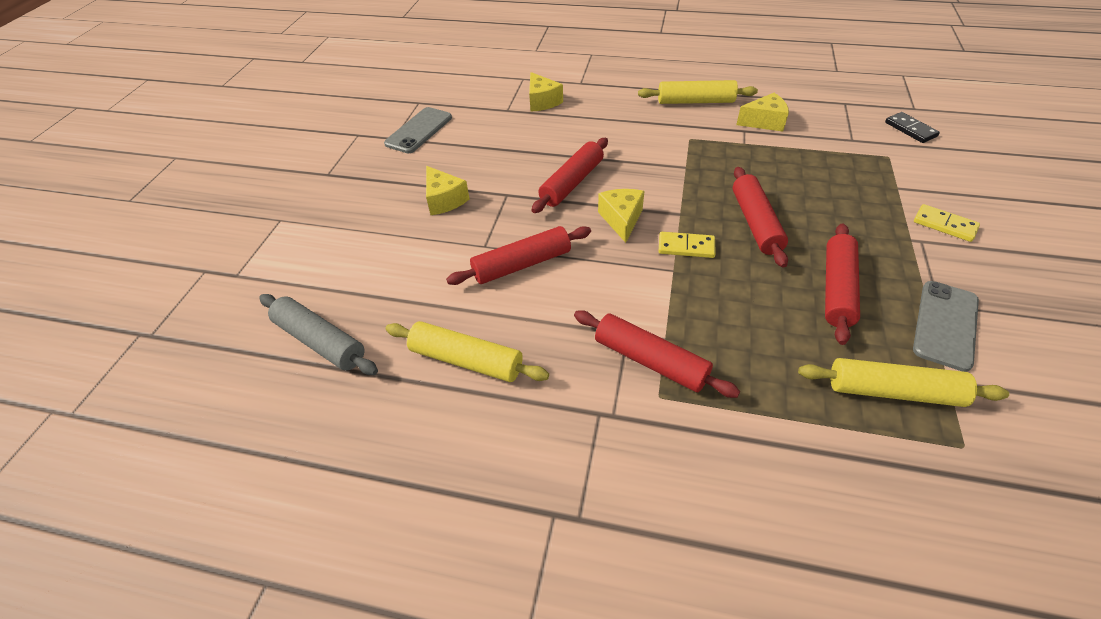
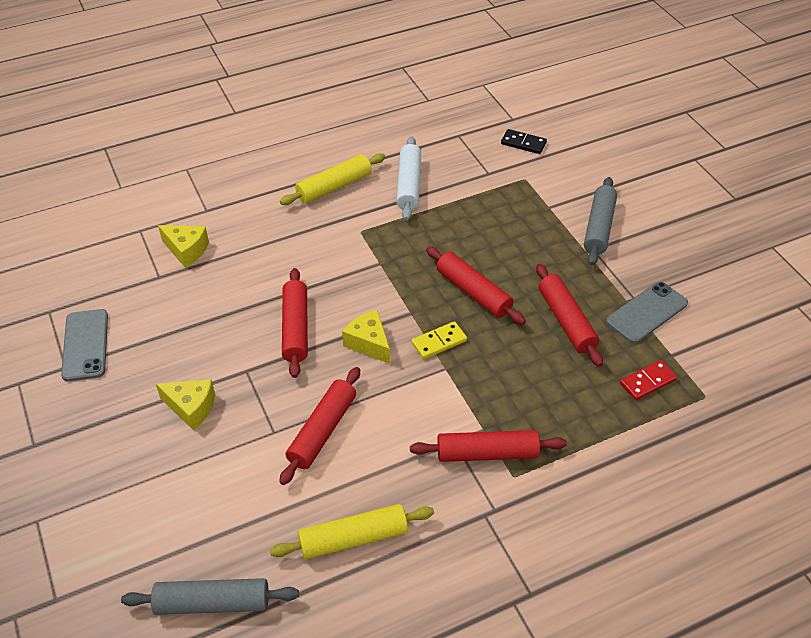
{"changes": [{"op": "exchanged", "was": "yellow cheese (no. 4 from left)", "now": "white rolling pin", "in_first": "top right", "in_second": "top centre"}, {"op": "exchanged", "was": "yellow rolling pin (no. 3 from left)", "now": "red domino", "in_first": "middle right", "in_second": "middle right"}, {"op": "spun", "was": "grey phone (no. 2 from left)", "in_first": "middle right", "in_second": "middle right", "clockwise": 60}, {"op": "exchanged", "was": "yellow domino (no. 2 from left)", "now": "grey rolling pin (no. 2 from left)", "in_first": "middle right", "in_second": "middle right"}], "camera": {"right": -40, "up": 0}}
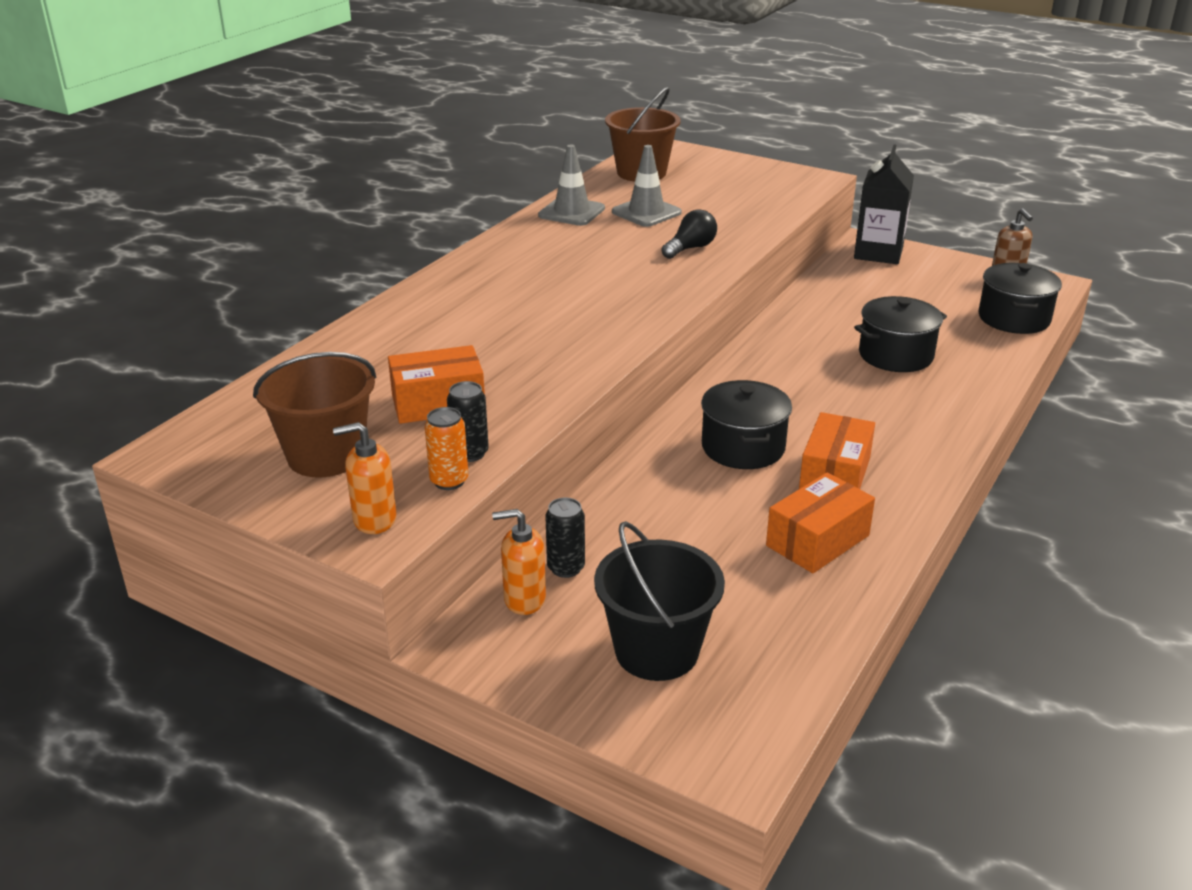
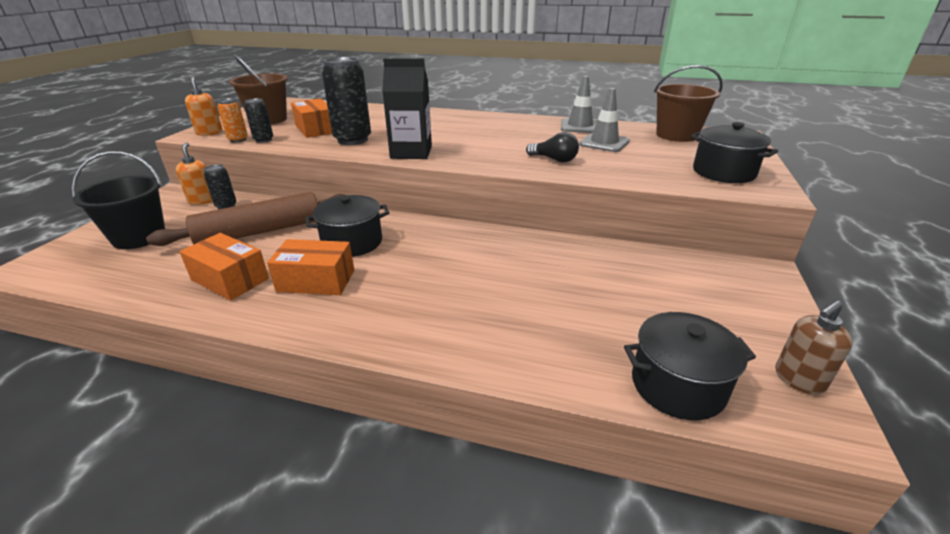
{"changes": [{"op": "relocated", "was": "black carton", "in_first": "top right", "in_second": "top centre"}, {"op": "relocated", "was": "black pot (no. 2 from left in the first image)", "now": "black pot (no. 3 from left)", "in_first": "middle right", "in_second": "top right"}, {"op": "appeared", "now": "brown rolling pin", "in_second": "middle left"}, {"op": "appeared", "now": "black can (no. 3 from left)", "in_second": "top centre"}], "camera": {"right": 75, "up": 0}}
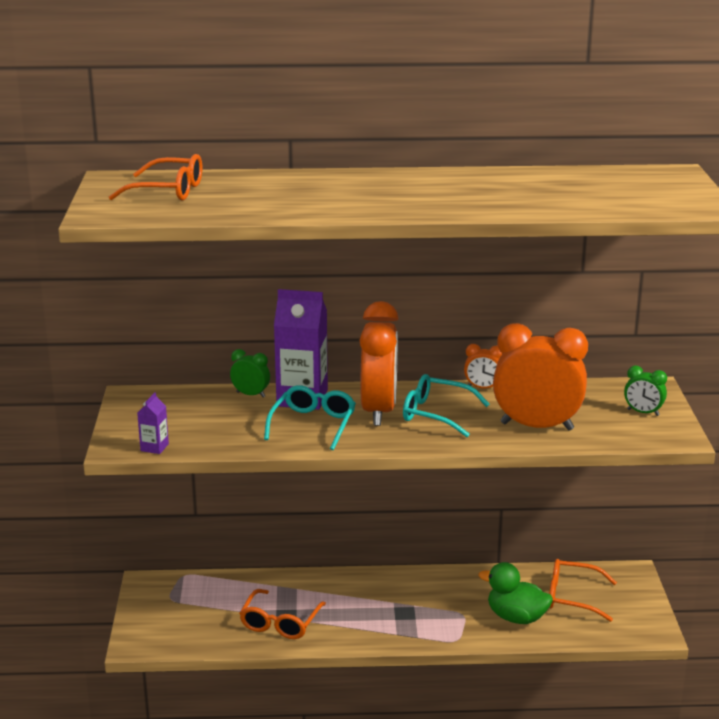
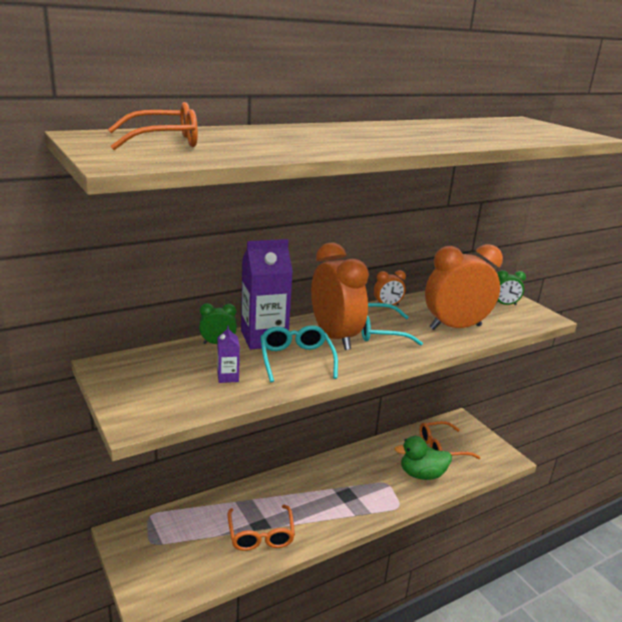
{"changes": [{"op": "relocated", "was": "purple carton (no. 1 from left)", "in_first": "middle left", "in_second": "centre"}], "camera": {"right": -30, "up": 0}}
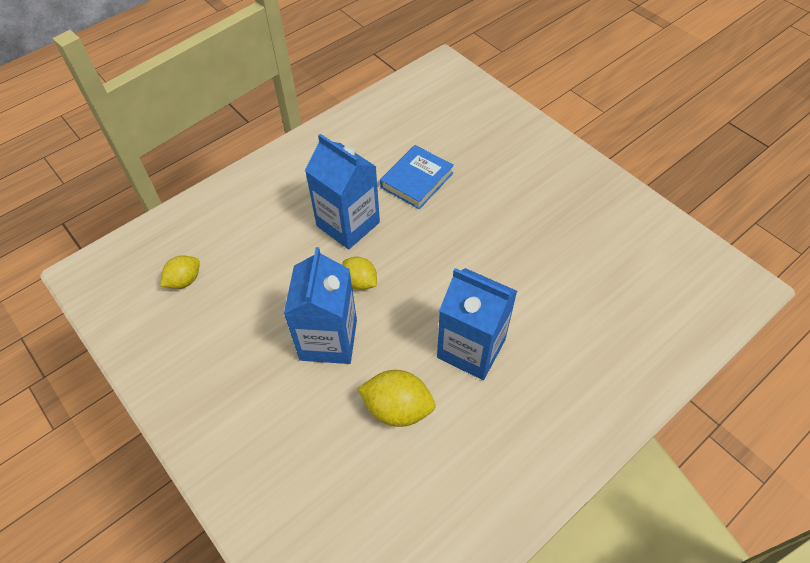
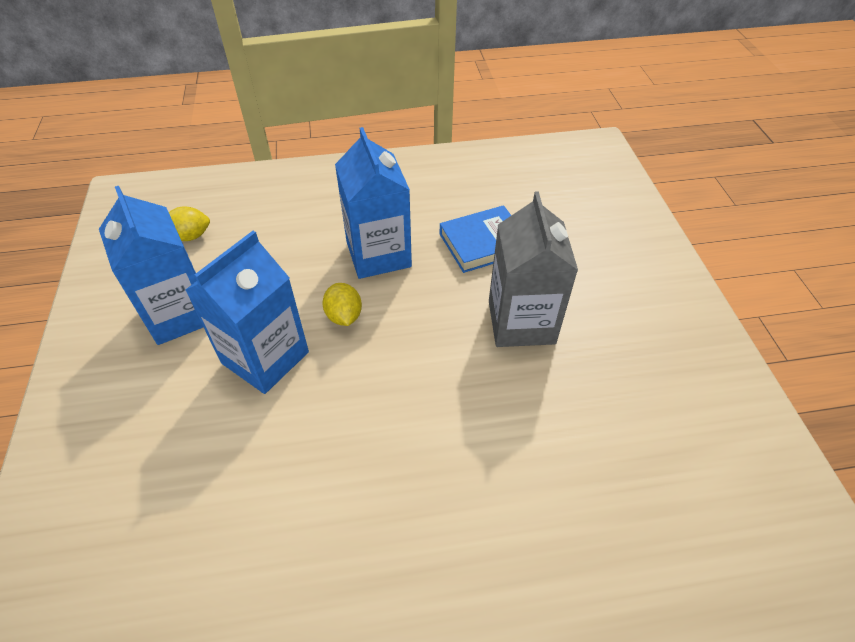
{"changes": [{"op": "missing", "was": "yellow lemon (no. 3 from left)", "in_first": "bottom centre"}, {"op": "relocated", "was": "blue carton (no. 3 from left in the first image)", "now": "blue carton (no. 1 from left)", "in_first": "centre", "in_second": "middle left"}, {"op": "appeared", "now": "grey carton", "in_second": "centre"}], "camera": {"right": 30, "up": -5}}
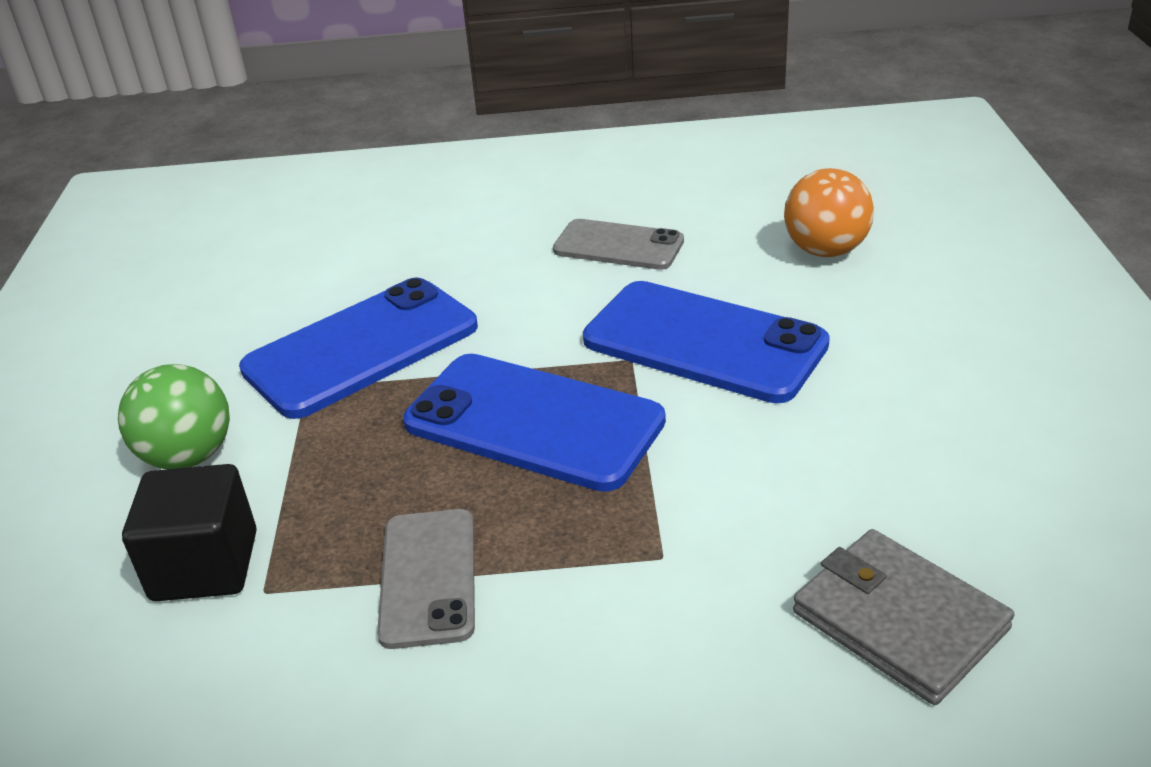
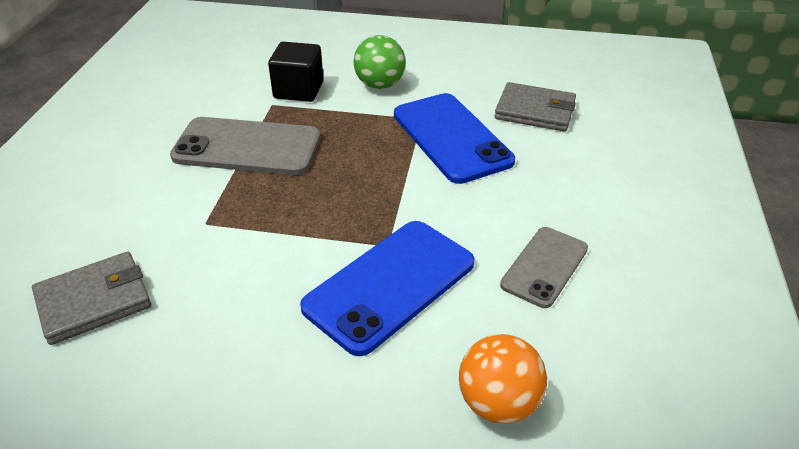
{"changes": [{"op": "size", "was": "grey phone (no. 1 from left)", "in_first": "bottom centre", "in_second": "top left", "ratio": 1.64}, {"op": "missing", "was": "blue phone (no. 2 from left)", "in_first": "centre"}, {"op": "appeared", "now": "grey wallet (no. 2 from left)", "in_second": "top right"}], "camera": {"right": 100, "up": 5}}
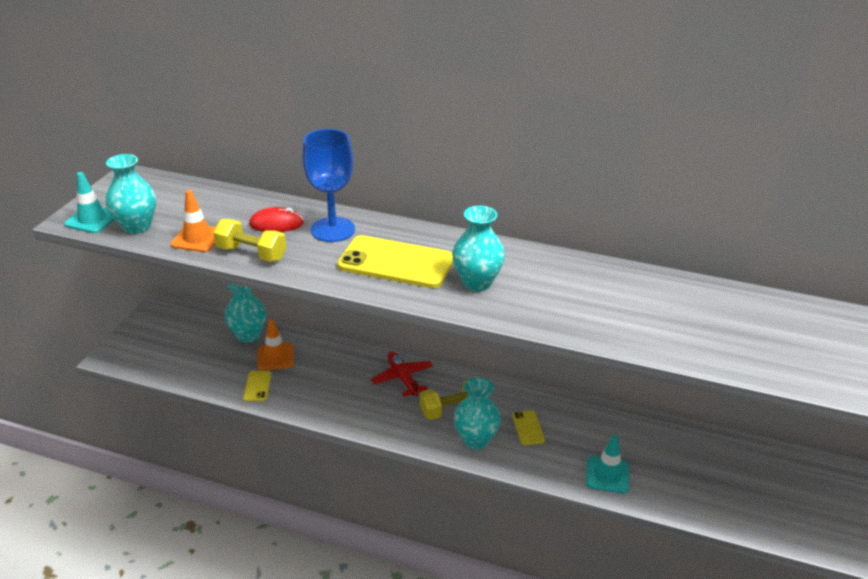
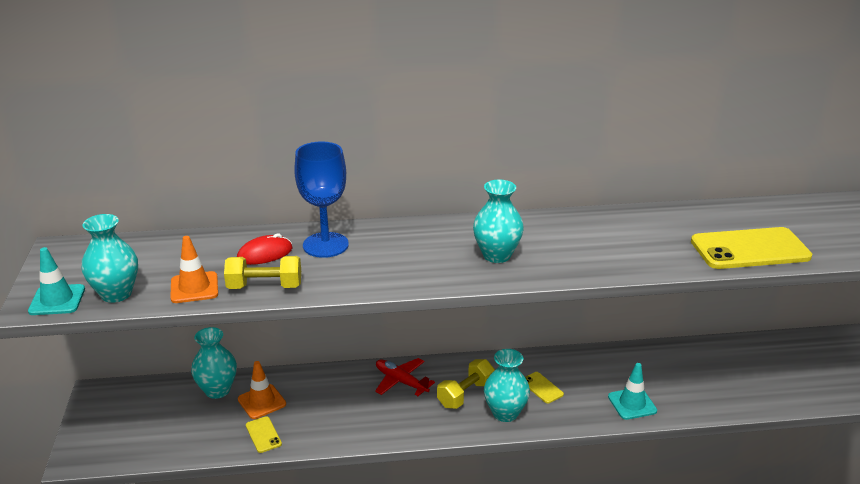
{"changes": [{"op": "relocated", "was": "yellow phone (no. 2 from left in the first image)", "now": "yellow phone (no. 3 from left)", "in_first": "centre", "in_second": "middle right"}], "camera": {"right": -25, "up": -5}}
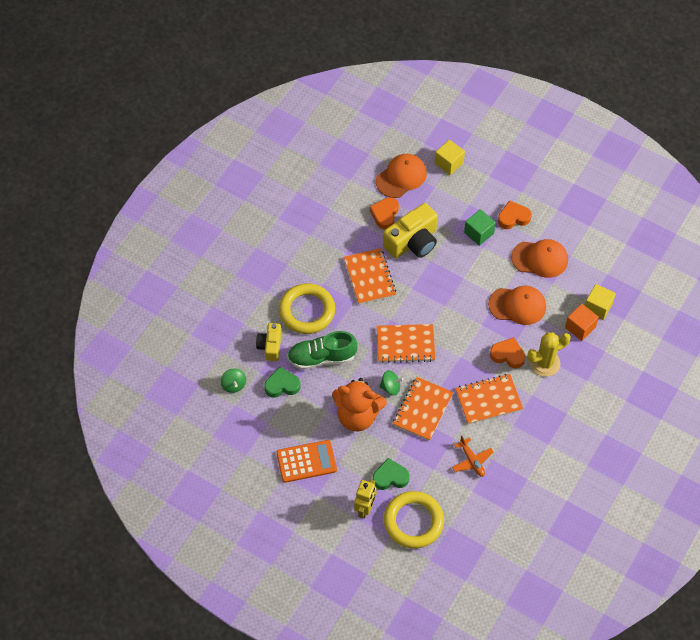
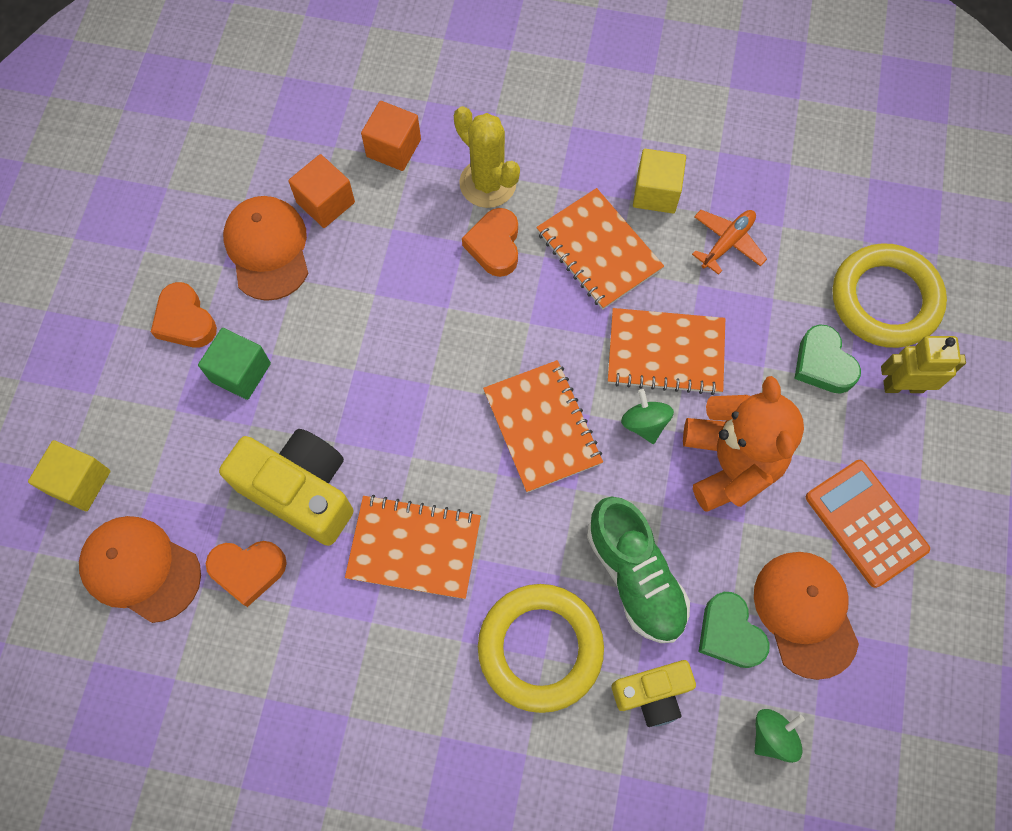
{"changes": [{"op": "spun", "was": "orange notebook (no. 1 from left)", "in_first": "centre", "in_second": "centre", "clockwise": 45}, {"op": "relocated", "was": "orange cap (no. 2 from left in the first image)", "now": "orange cap (no. 3 from left)", "in_first": "middle right", "in_second": "bottom right"}, {"op": "relocated", "was": "yellow cube (no. 2 from left)", "in_first": "middle right", "in_second": "top centre"}, {"op": "appeared", "now": "orange cube (no. 1 from left)", "in_second": "top left"}], "camera": {"right": -110, "up": 10}}
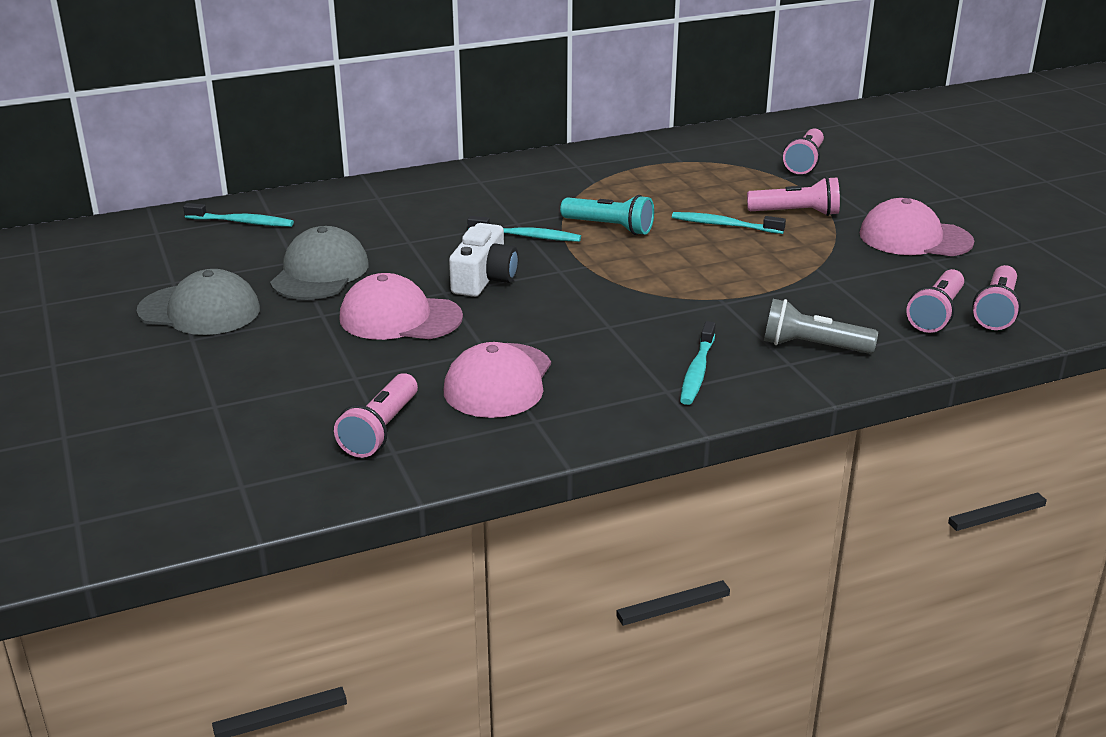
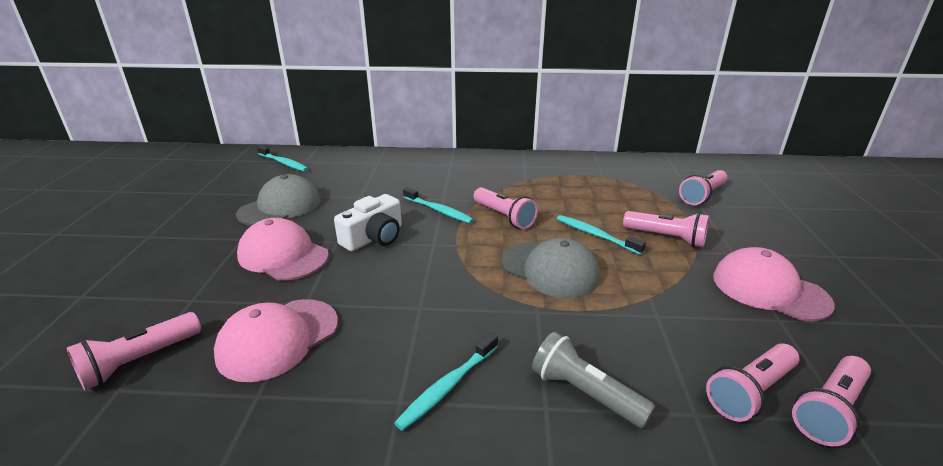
{"changes": [{"op": "relocated", "was": "grey cap (no. 1 from left in the first image)", "now": "grey cap (no. 2 from left)", "in_first": "middle left", "in_second": "centre"}, {"op": "colour", "was": "turquoise flashlight", "now": "pink flashlight (no. 2 from left)", "in_first": "top centre", "in_second": "centre"}], "camera": {"right": 25, "up": 0}}
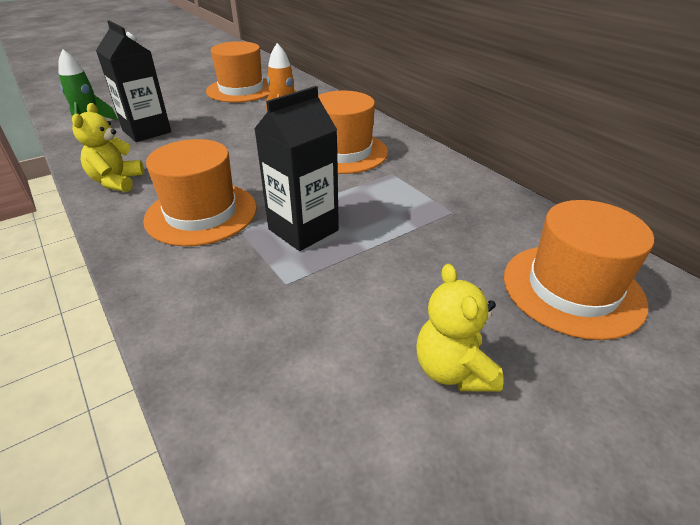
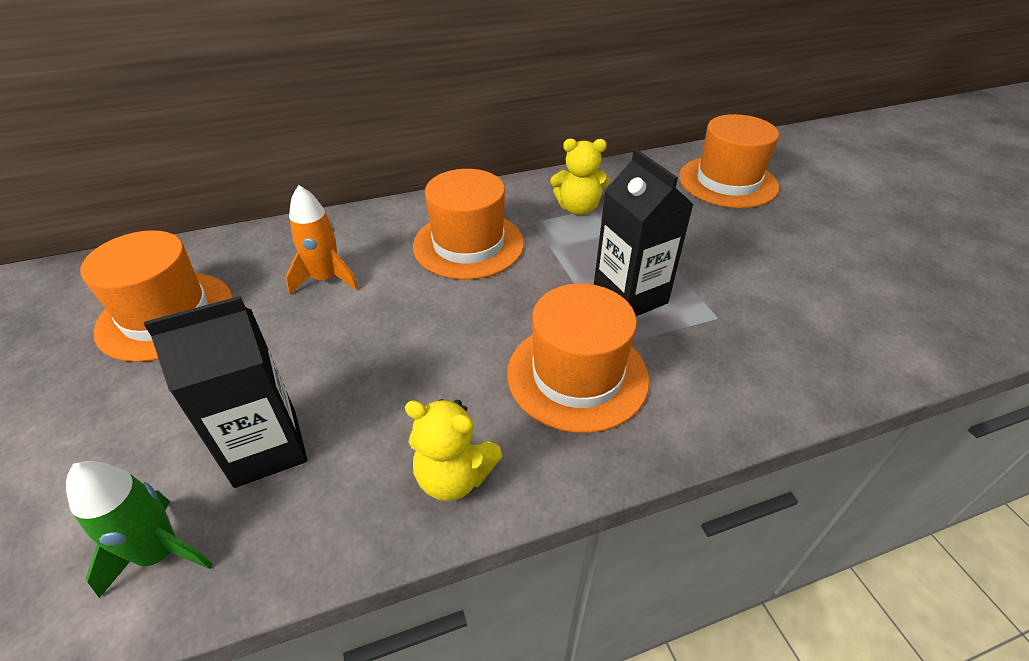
{"changes": [{"op": "relocated", "was": "yellow teddy bear (no. 2 from left)", "in_first": "centre", "in_second": "top centre"}], "camera": {"right": -75, "up": 5}}
